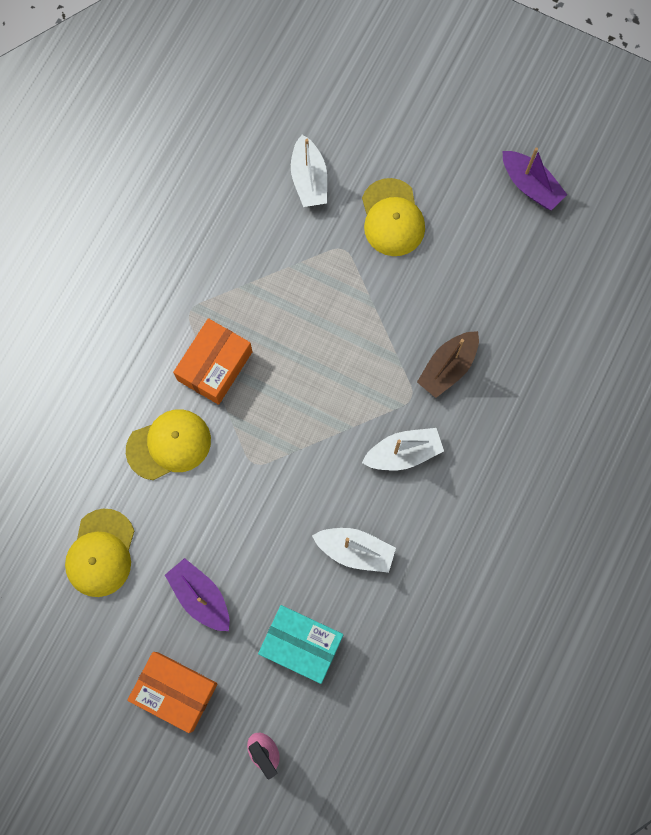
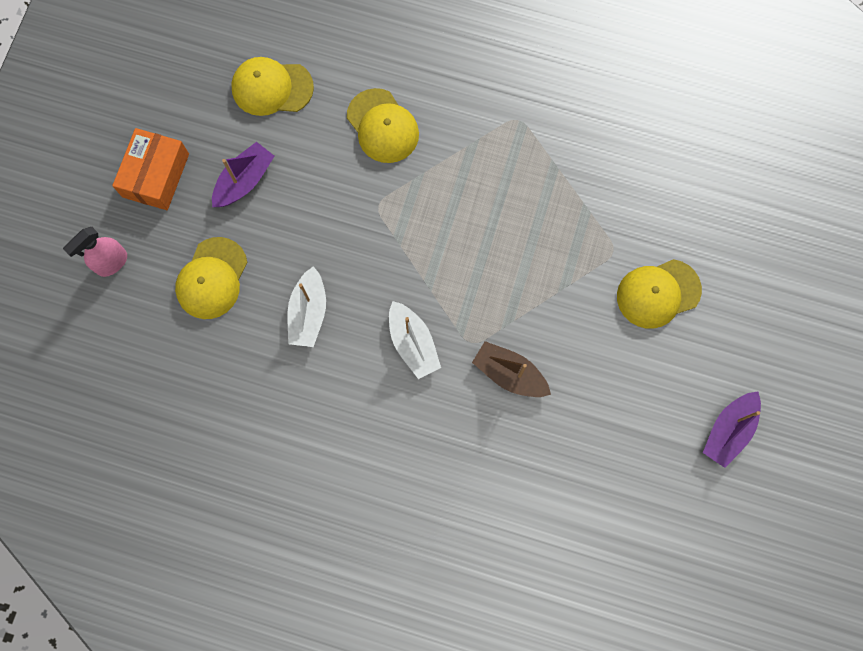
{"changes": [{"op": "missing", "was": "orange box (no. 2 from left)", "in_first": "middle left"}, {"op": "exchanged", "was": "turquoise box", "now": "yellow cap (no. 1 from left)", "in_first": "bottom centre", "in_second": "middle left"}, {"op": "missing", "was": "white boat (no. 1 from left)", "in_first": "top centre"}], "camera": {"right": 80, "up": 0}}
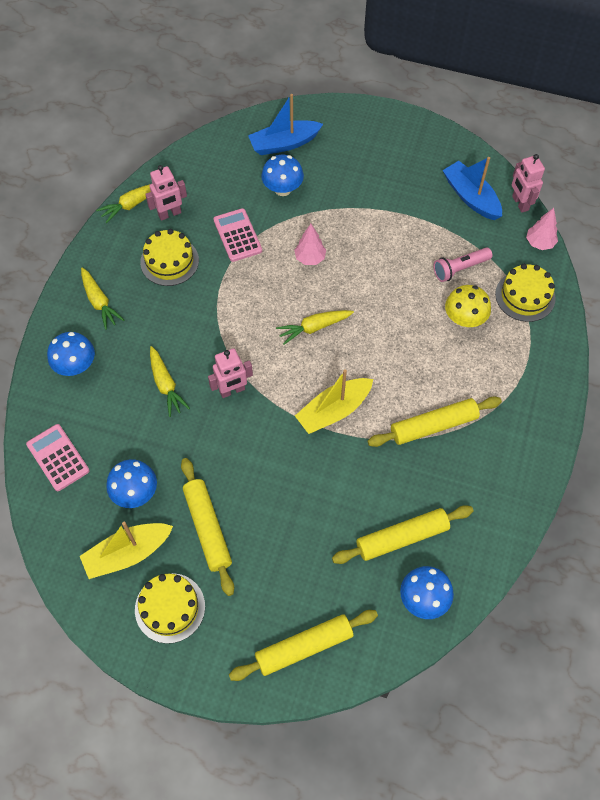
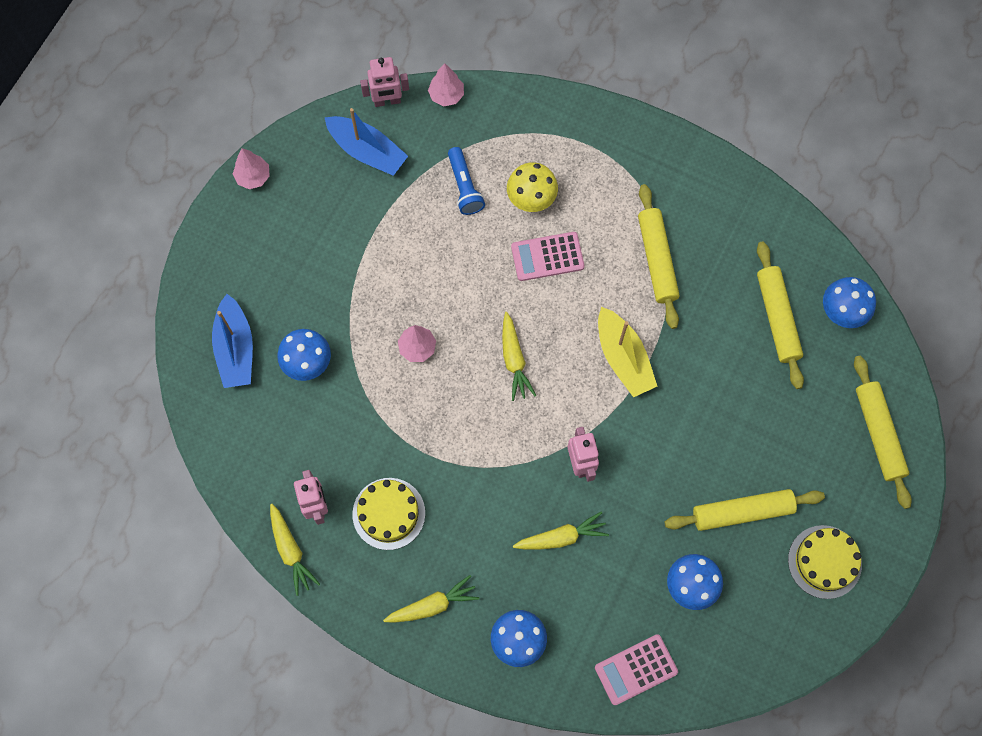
{"changes": [{"op": "missing", "was": "yellow boat (no. 1 from left)", "in_first": "bottom left"}, {"op": "relocated", "was": "pink calculator (no. 2 from left in the first image)", "now": "pink calculator (no. 1 from left)", "in_first": "top centre", "in_second": "centre"}, {"op": "colour", "was": "pink flashlight", "now": "blue flashlight", "in_first": "top right", "in_second": "top centre"}, {"op": "spun", "was": "blue boat (no. 2 from left)", "in_first": "top right", "in_second": "top centre", "clockwise": -120}, {"op": "missing", "was": "yellow cake (no. 3 from left)", "in_first": "middle right"}, {"op": "appeared", "now": "pink tree (no. 1 from left)", "in_second": "top left"}], "camera": {"right": -80, "up": 10}}
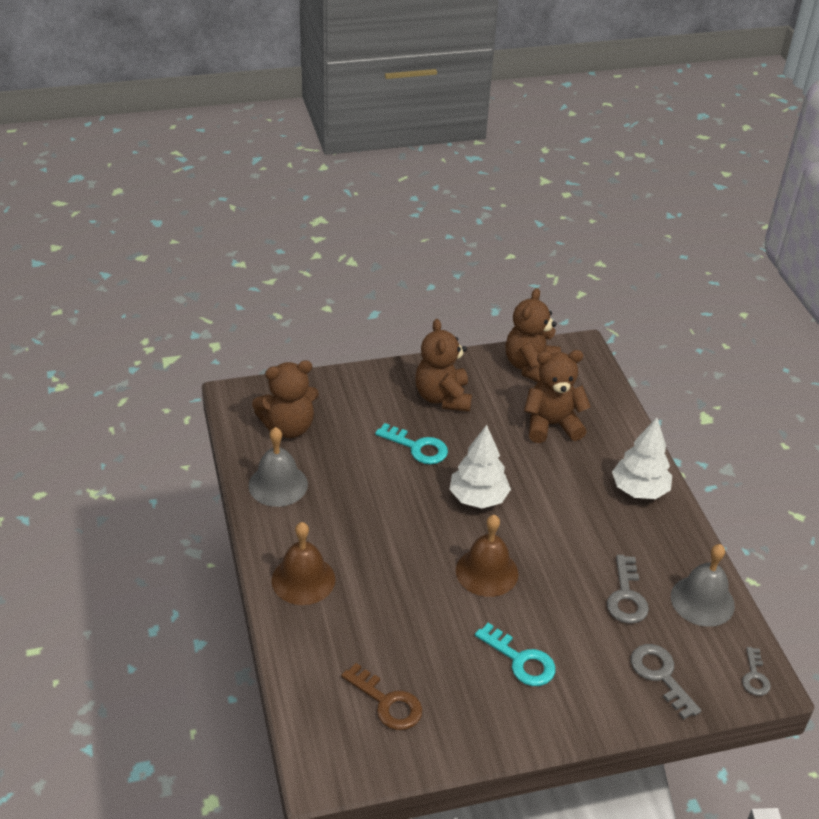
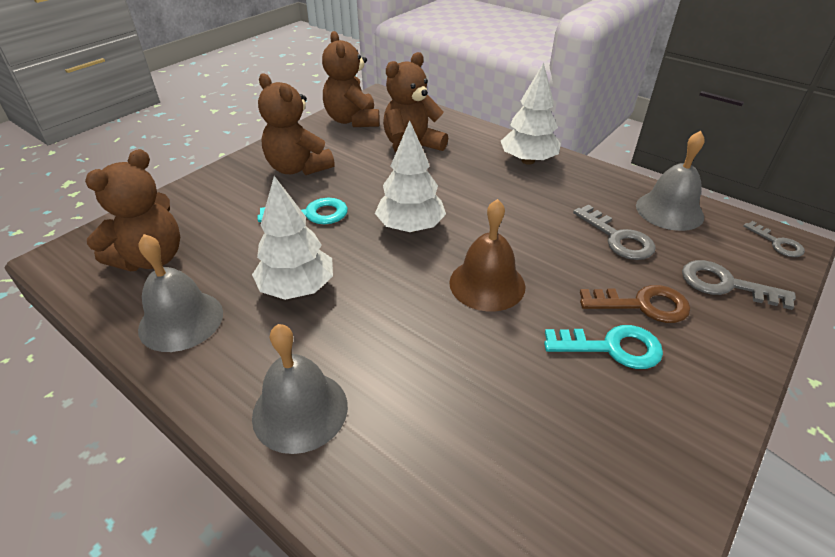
{"changes": [{"op": "colour", "was": "brown bell (no. 1 from left)", "now": "grey bell (no. 2 from left)", "in_first": "bottom centre", "in_second": "bottom centre"}, {"op": "relocated", "was": "brown key", "in_first": "bottom centre", "in_second": "middle right"}, {"op": "appeared", "now": "white tree (no. 1 from left)", "in_second": "centre"}], "camera": {"right": -35, "up": 0}}
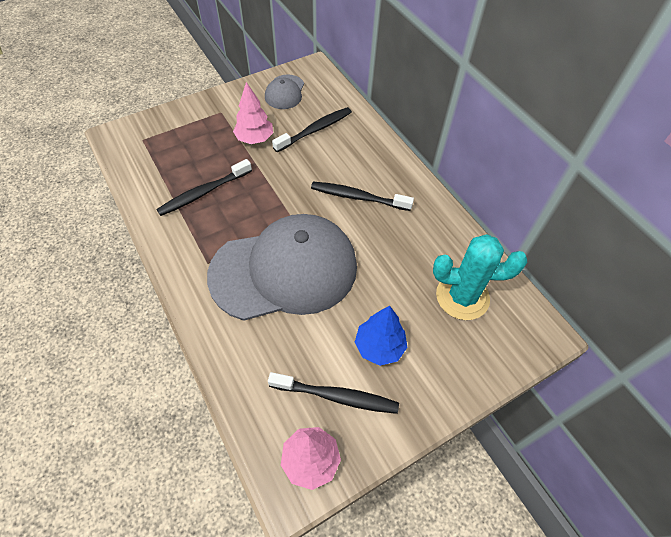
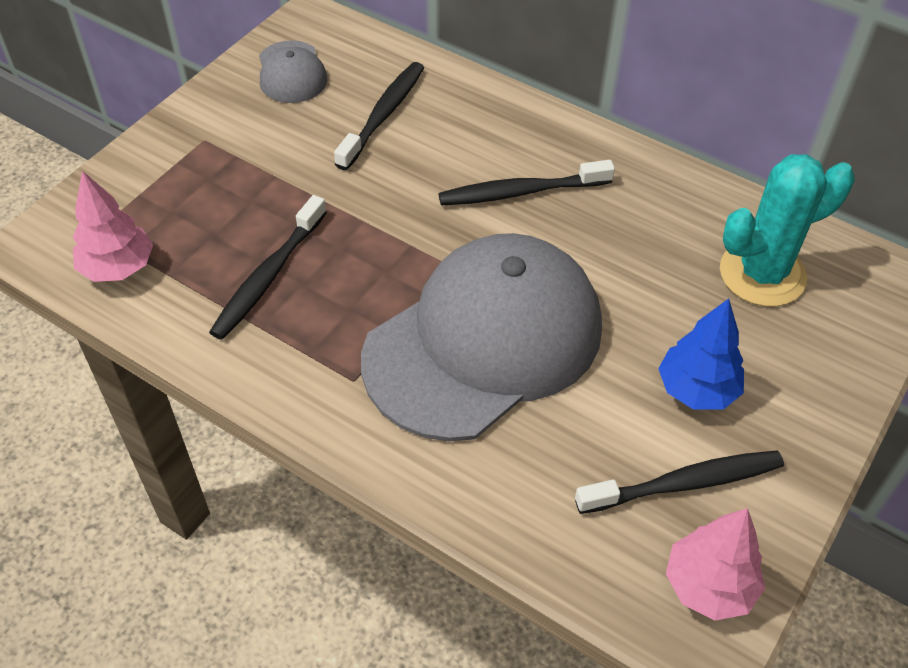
{"changes": [{"op": "relocated", "was": "pink tree (no. 1 from left)", "in_first": "top centre", "in_second": "middle left"}], "camera": {"right": -25, "up": -5}}
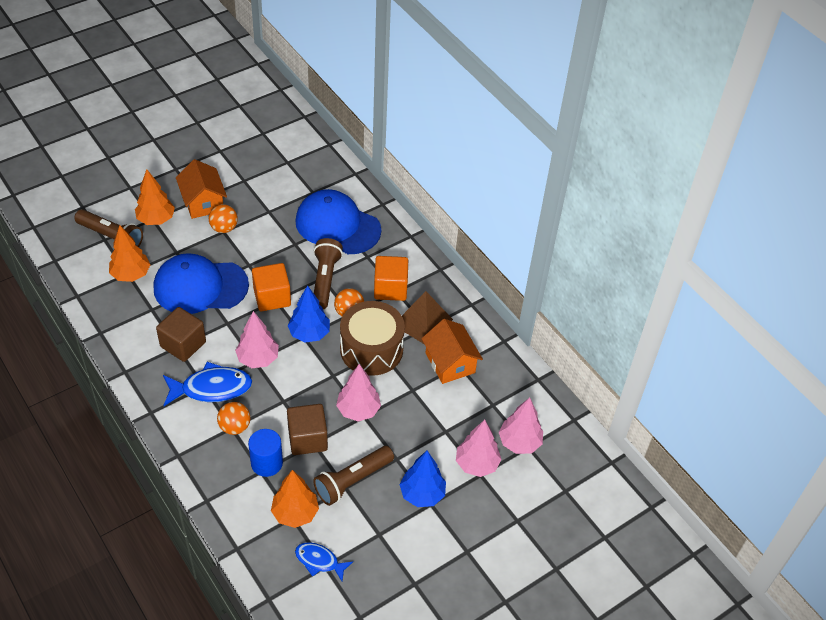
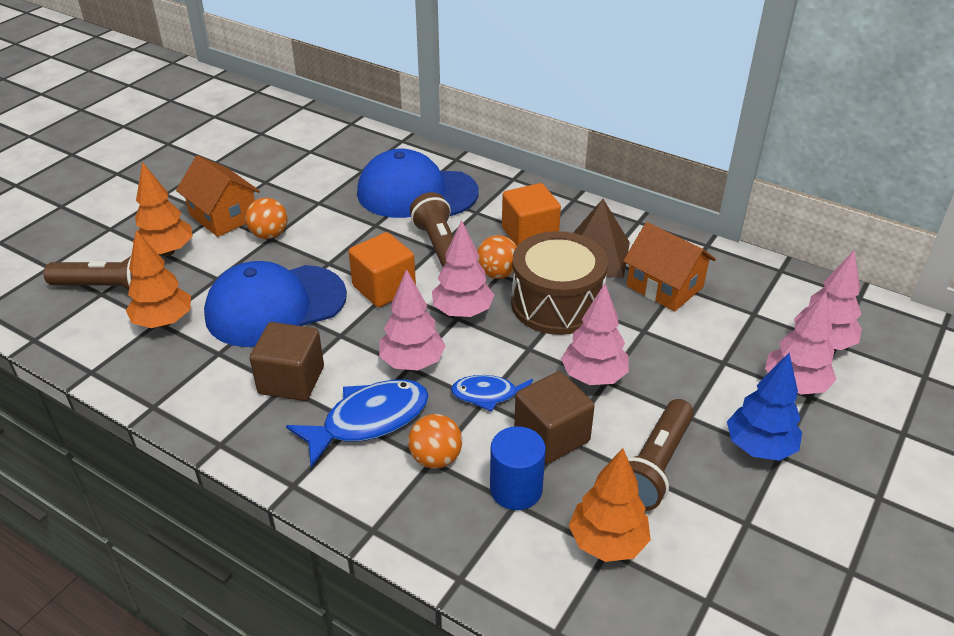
{"changes": [{"op": "colour", "was": "blue tree (no. 1 from left)", "now": "pink tree (no. 2 from left)", "in_first": "centre", "in_second": "centre"}, {"op": "relocated", "was": "blue fish (no. 2 from left)", "in_first": "bottom centre", "in_second": "centre"}], "camera": {"right": -20, "up": -10}}
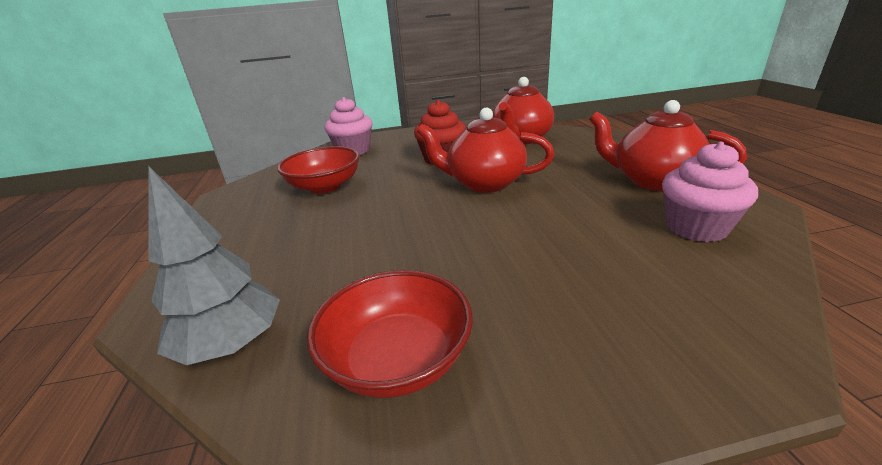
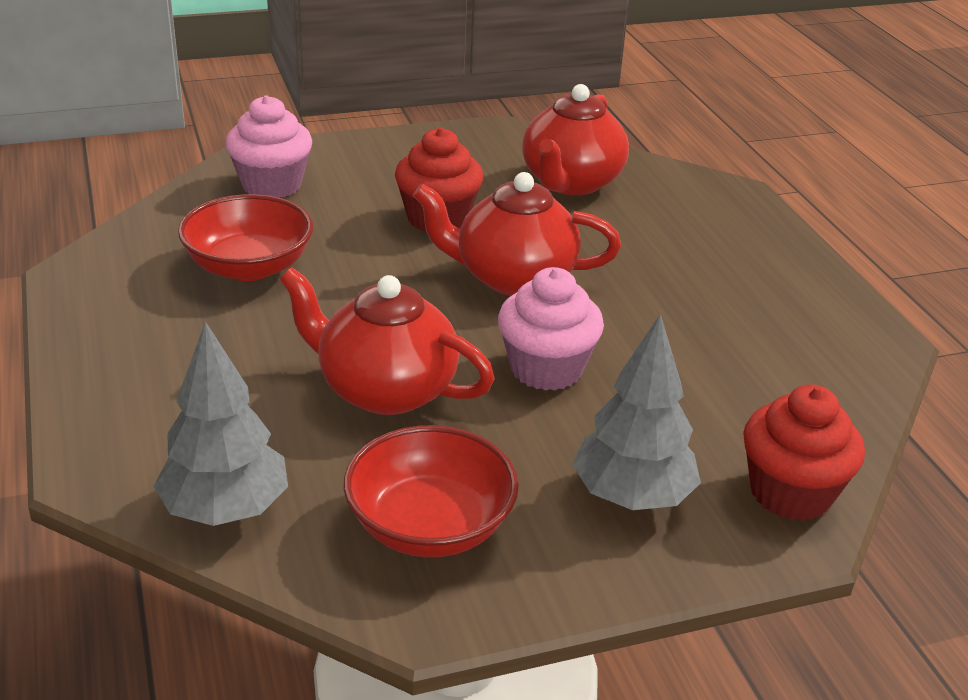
{"changes": [{"op": "relocated", "was": "red teapot (no. 3 from left in the first image)", "now": "red teapot (no. 1 from left)", "in_first": "top right", "in_second": "centre"}, {"op": "relocated", "was": "pink cupcake (no. 2 from left)", "in_first": "middle right", "in_second": "centre"}, {"op": "appeared", "now": "grey tree (no. 2 from left)", "in_second": "centre"}, {"op": "appeared", "now": "red cupcake (no. 2 from left)", "in_second": "middle right"}], "camera": {"right": -10, "up": 5}}
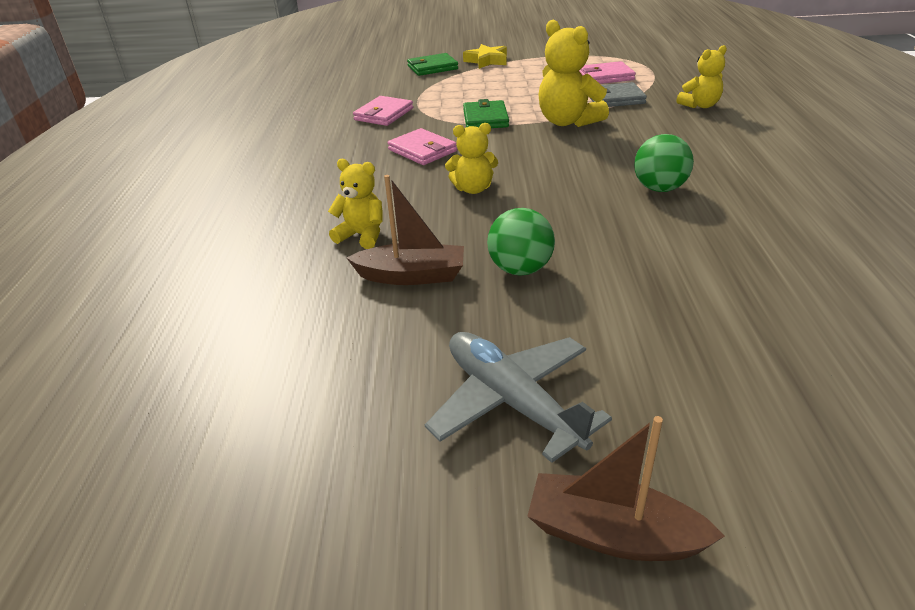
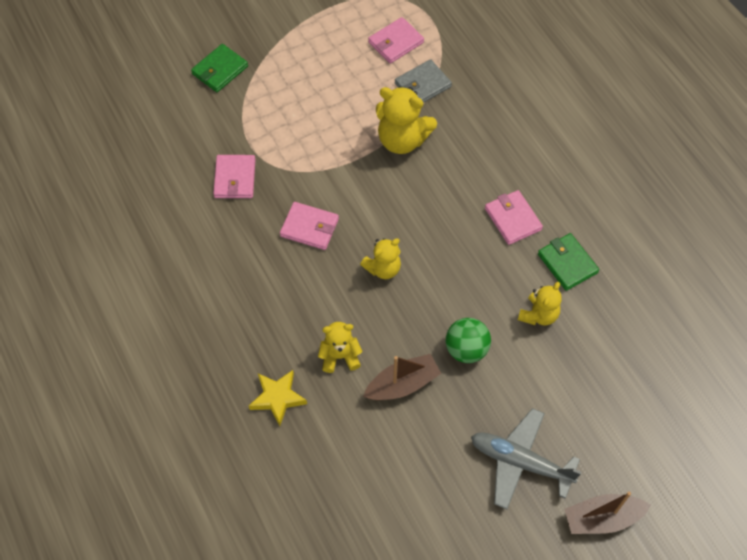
{"changes": [{"op": "relocated", "was": "yellow star", "in_first": "top centre", "in_second": "bottom centre"}, {"op": "relocated", "was": "green wallet (no. 2 from left)", "in_first": "top centre", "in_second": "middle right"}, {"op": "exchanged", "was": "green ball (no. 2 from left)", "now": "pink wallet (no. 4 from left)", "in_first": "top right", "in_second": "middle right"}, {"op": "relocated", "was": "yellow teddy bear (no. 4 from left)", "in_first": "top right", "in_second": "middle right"}], "camera": {"right": -30, "up": 25}}
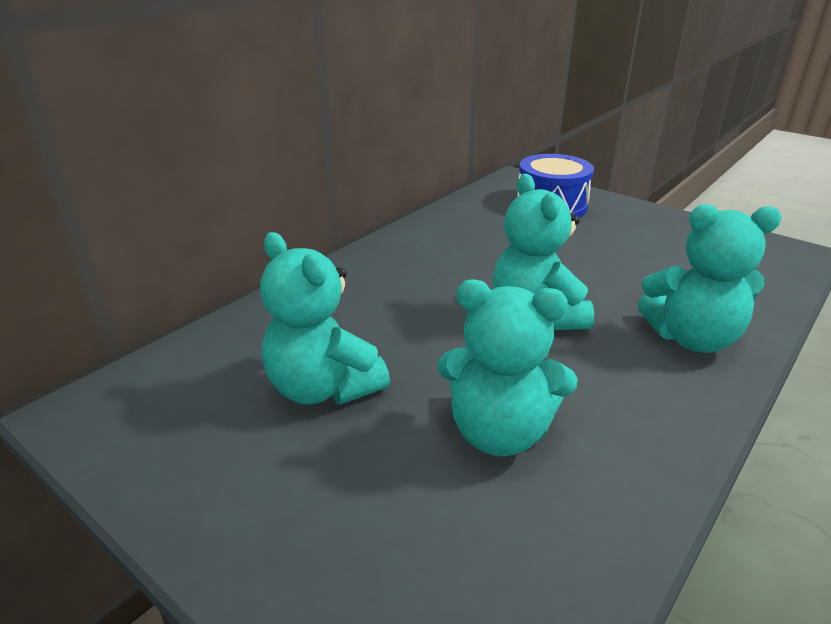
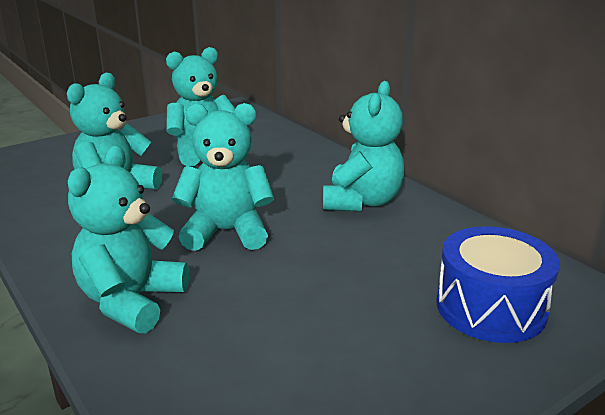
{"changes": [{"op": "appeared", "now": "turquoise teddy bear (no. 5 from left)", "in_second": "centre"}], "camera": {"right": 105, "up": -5}}
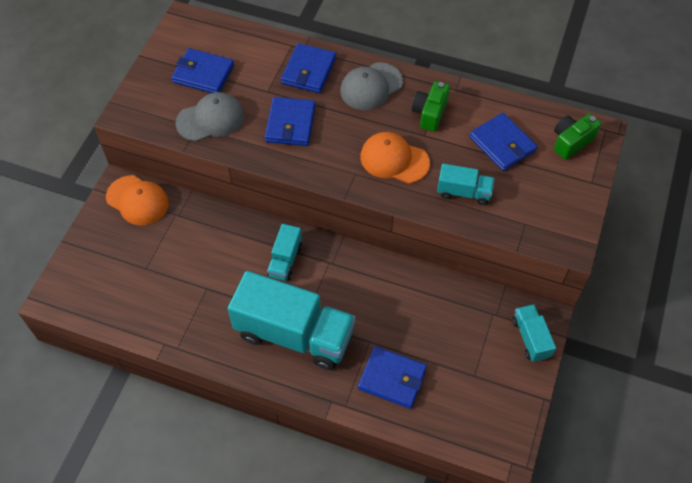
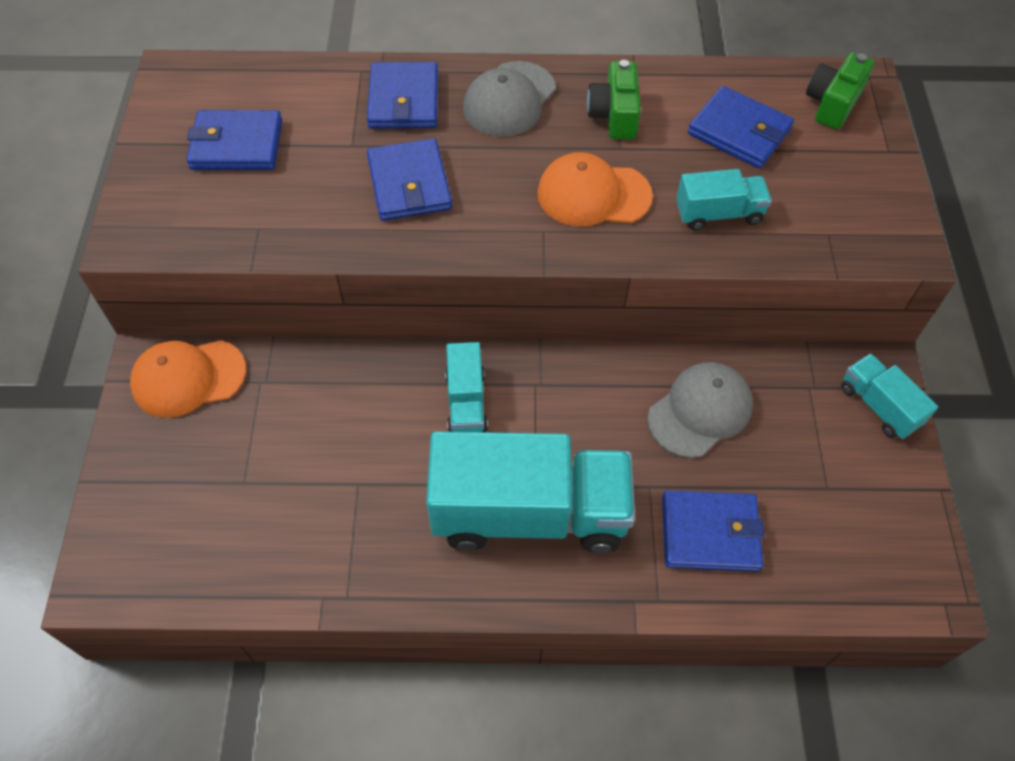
{"changes": [{"op": "spun", "was": "orange cap (no. 1 from left)", "in_first": "middle left", "in_second": "middle left", "clockwise": 150}, {"op": "relocated", "was": "grey cap (no. 1 from left in the first image)", "now": "grey cap (no. 2 from left)", "in_first": "top left", "in_second": "middle right"}], "camera": {"right": -20, "up": 0}}
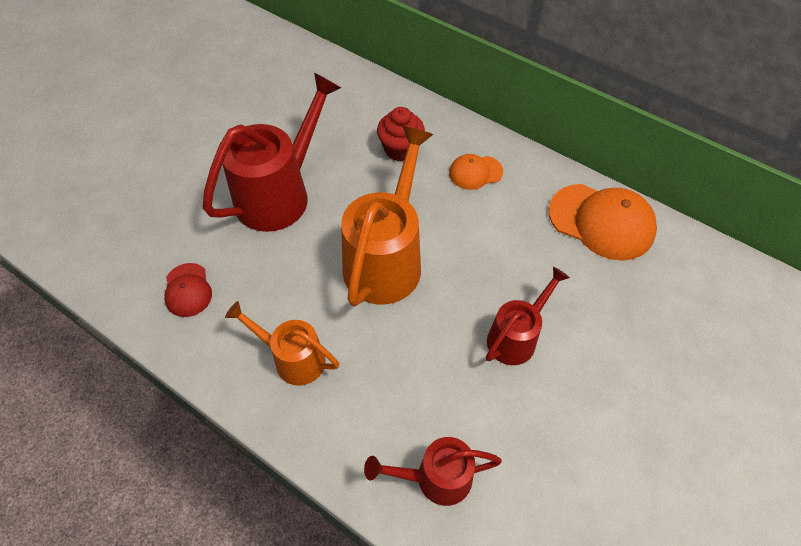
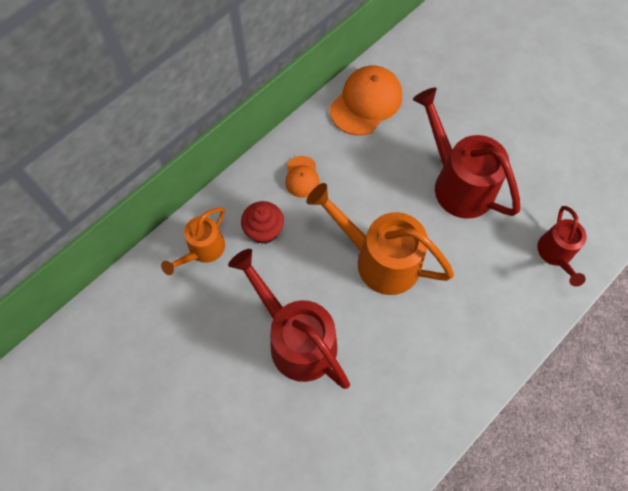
{"changes": [{"op": "missing", "was": "red cap", "in_first": "middle left"}, {"op": "relocated", "was": "orange watering can (no. 1 from left)", "in_first": "centre", "in_second": "middle left"}, {"op": "size", "was": "red watering can (no. 3 from left in the first image)", "in_first": "centre", "in_second": "top right", "ratio": 1.73}], "camera": {"right": -80, "up": 10}}
